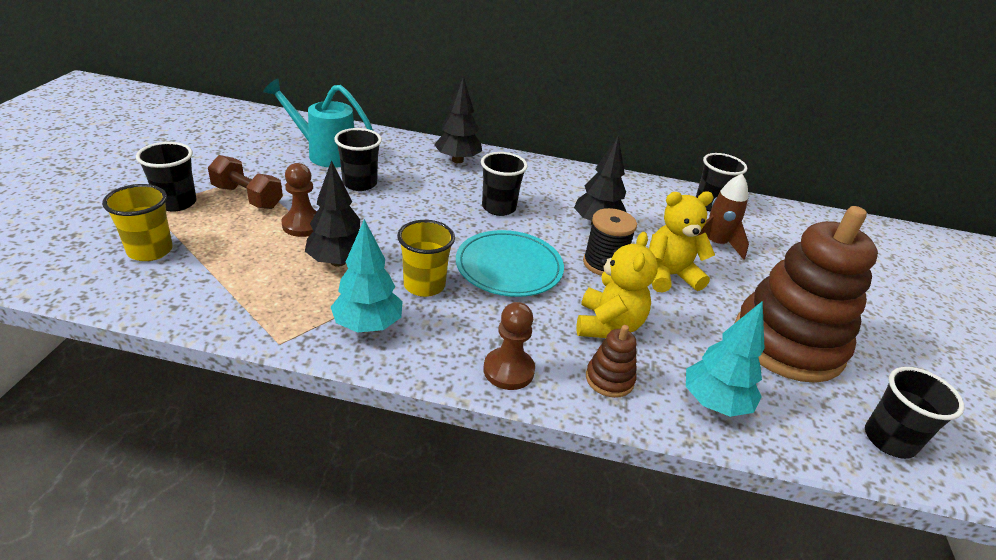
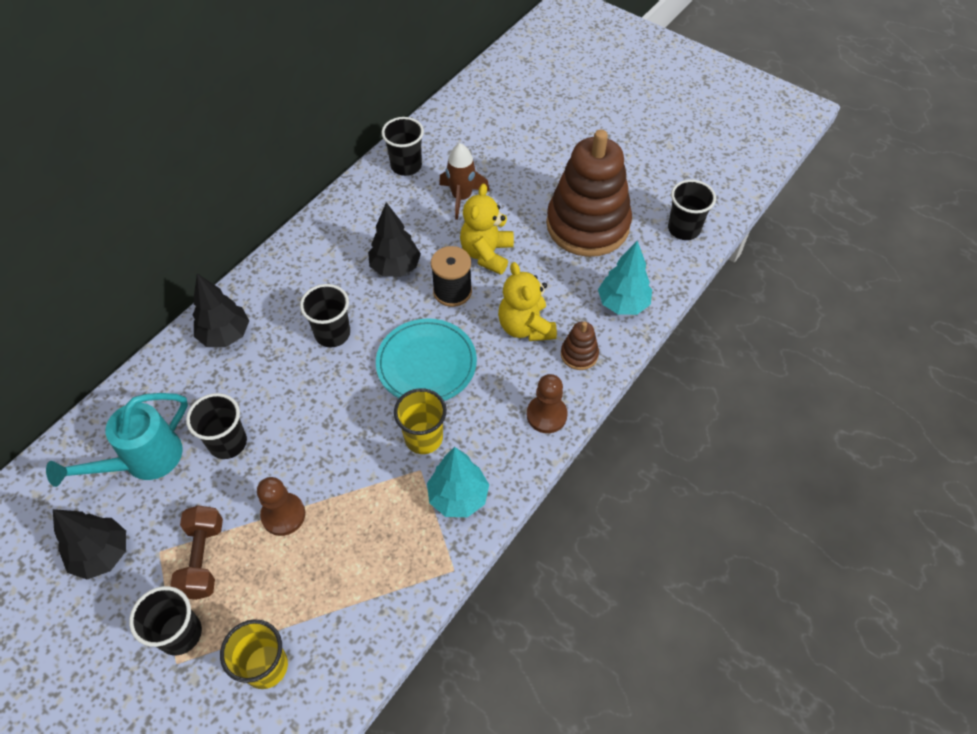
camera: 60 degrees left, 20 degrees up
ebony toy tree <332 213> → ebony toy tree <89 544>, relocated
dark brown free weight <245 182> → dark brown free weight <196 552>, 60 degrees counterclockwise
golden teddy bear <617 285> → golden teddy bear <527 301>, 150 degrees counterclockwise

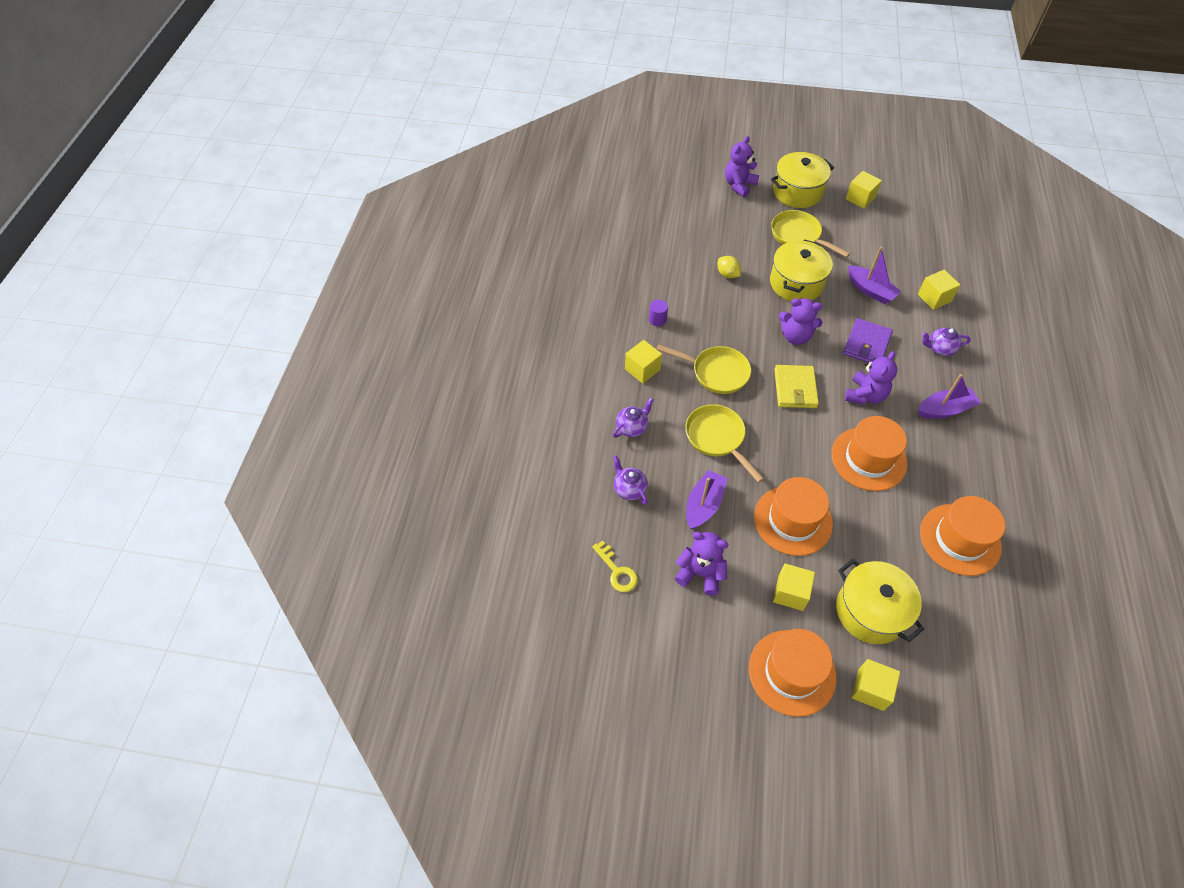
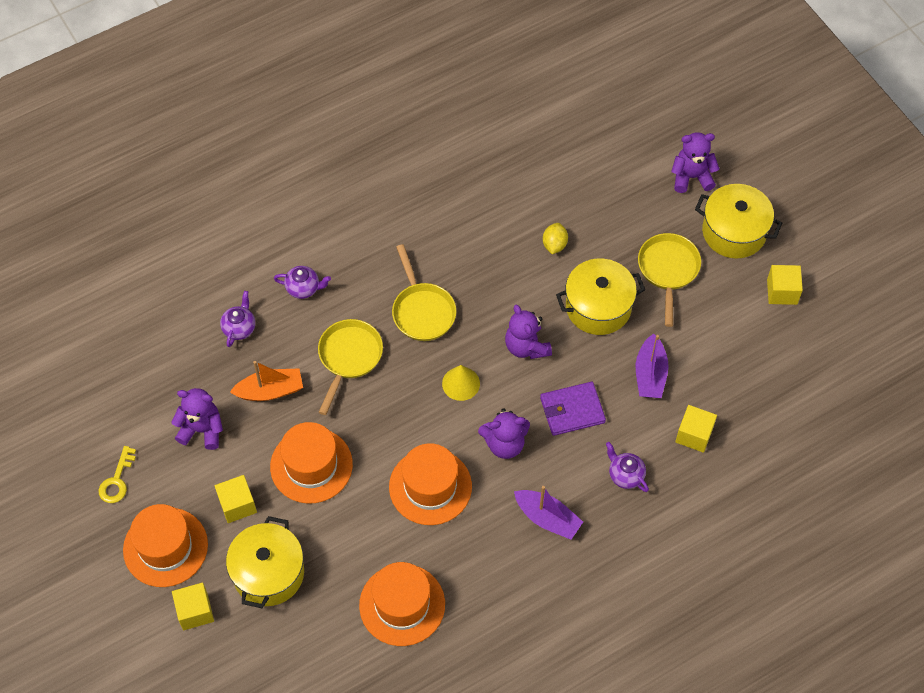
camera: 50 degrees right, 5 degrees up
golden door key <615 566> → golden door key <117 474>, relocated
royal purple teddy bear <702 564> → royal purple teddy bear <197 419>, 60 degrees counterclockwise
royal purple sailboat <706 500> → orange-coloured sailboat <266 381>
golden card wallet <796 386> → golden cone <461 383>
golden cube <643 362> → -
royal purple cylinder <658 313> → -

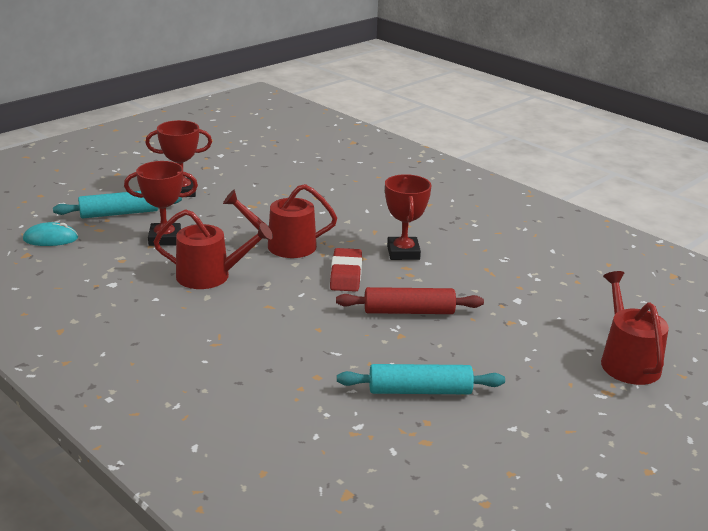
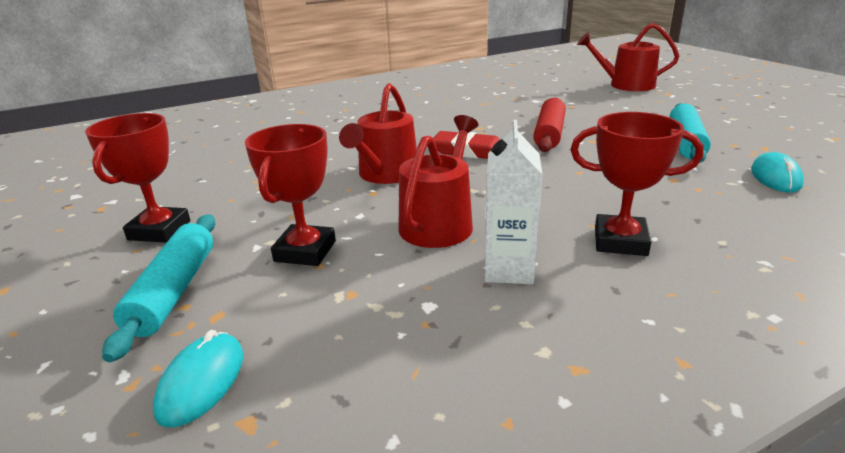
camera: 70 degrees left, 0 degrees up
- → white milk carton <513 202>
red trophy <408 217> → red trophy <637 184>, relocated
- → turquoise mouse <777 172>

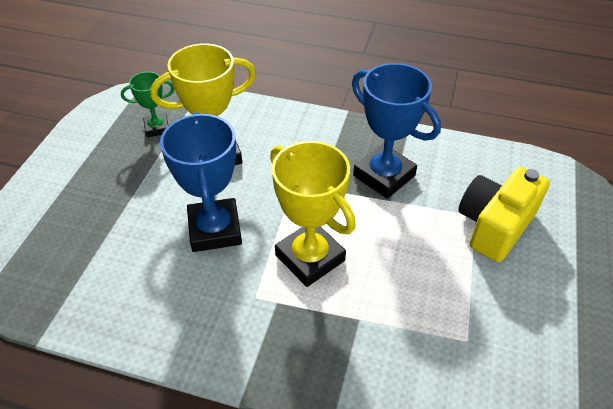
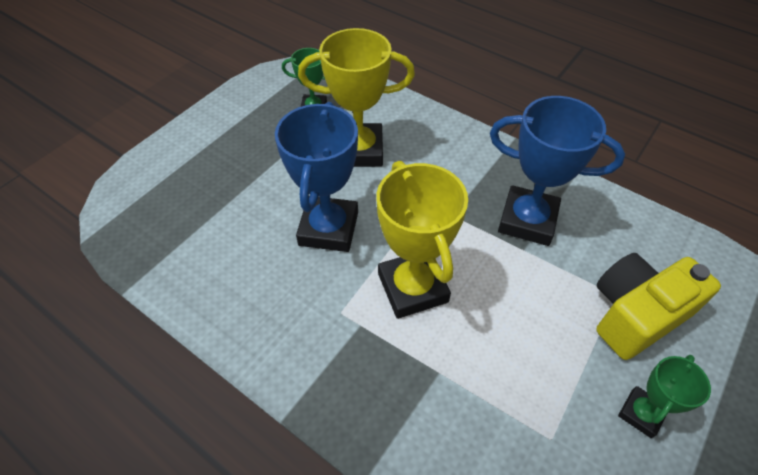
camera: 20 degrees right, 5 degrees up
royal blue trophy <396 131> → royal blue trophy <557 171>, 45 degrees counterclockwise
- → green trophy <664 396>

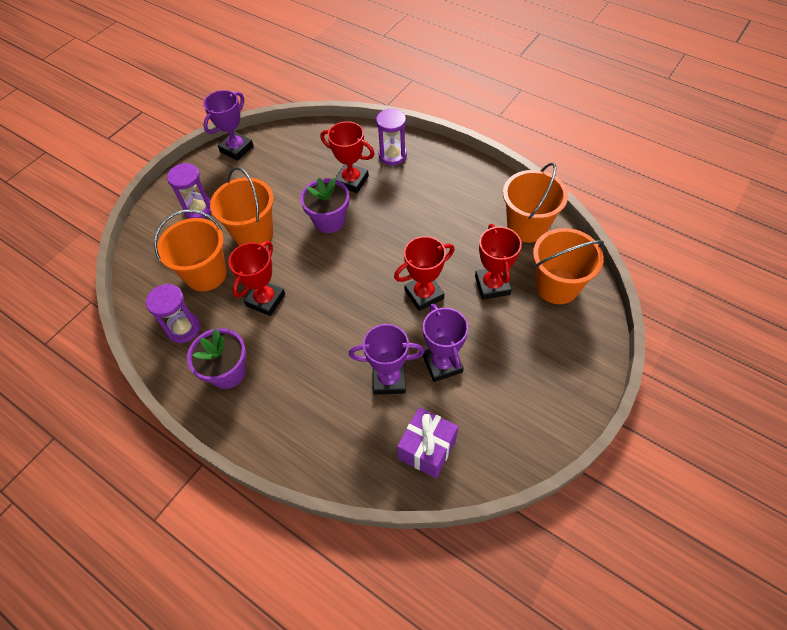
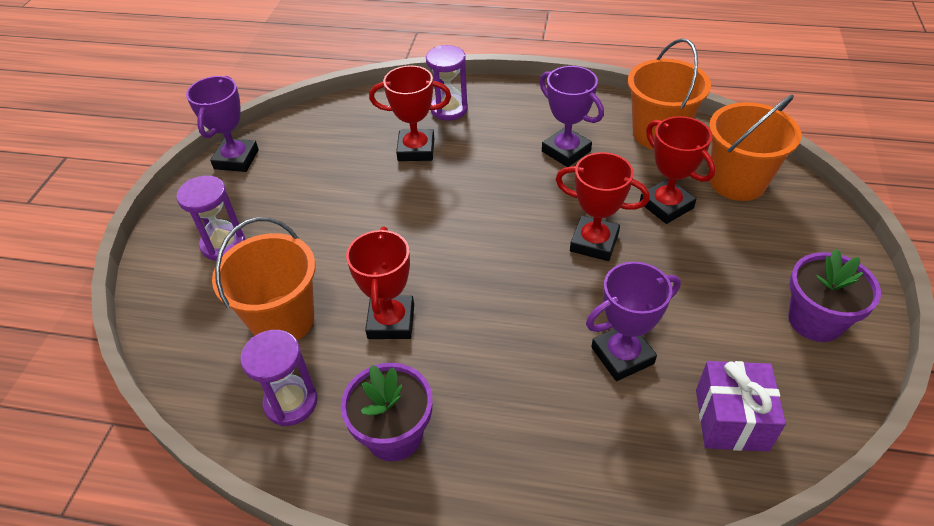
camera: 25 degrees left, 10 degrees down
royal purple trophy <445 343> → royal purple trophy <571 116>, relocated
red trophy <424 273> → red trophy <602 206>, 75 degrees clockwise
royal purple flower pot <324 205> → royal purple flower pot <834 295>, relocated
orange-coloured pail <242 206> → -

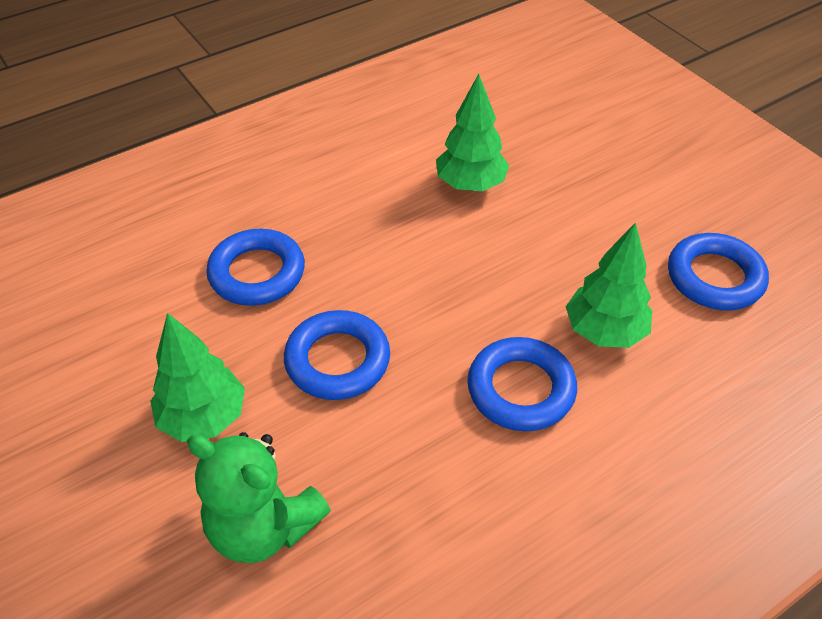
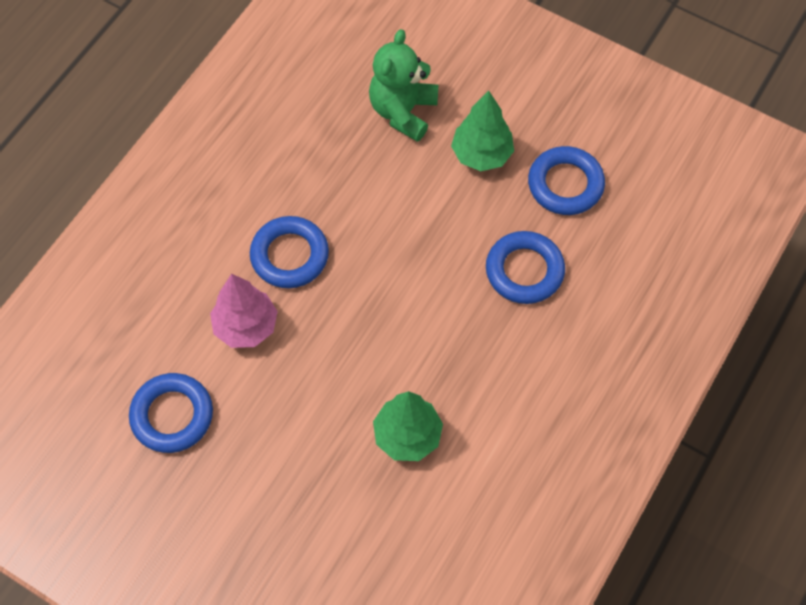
camera: 155 degrees right, 15 degrees up
green toy tree <609 285> → pink toy tree <244 311>
green teddy bear <259 497> → green teddy bear <403 85>, 75 degrees counterclockwise
royal blue hoop <337 355> → royal blue hoop <566 180>, relocated

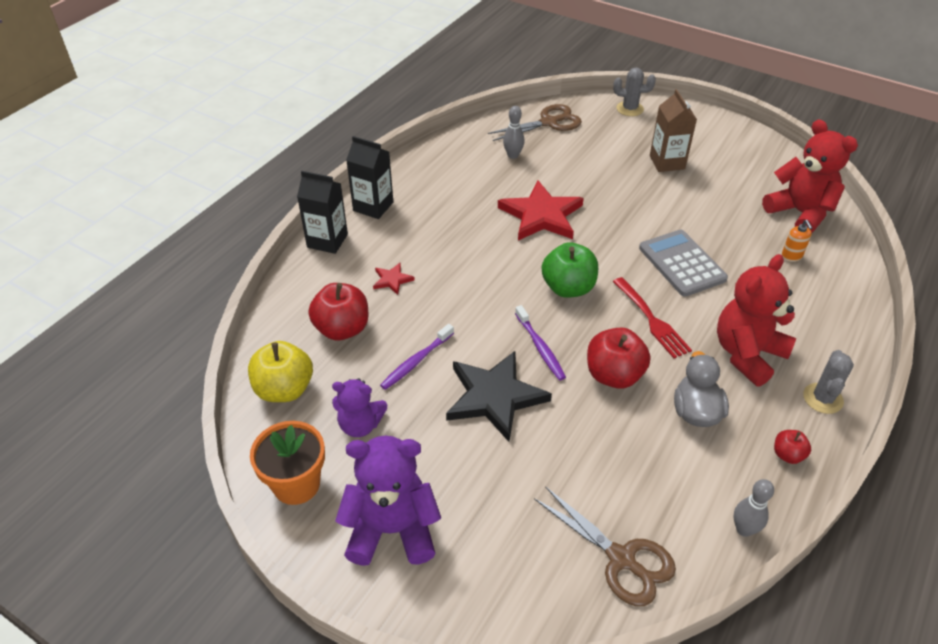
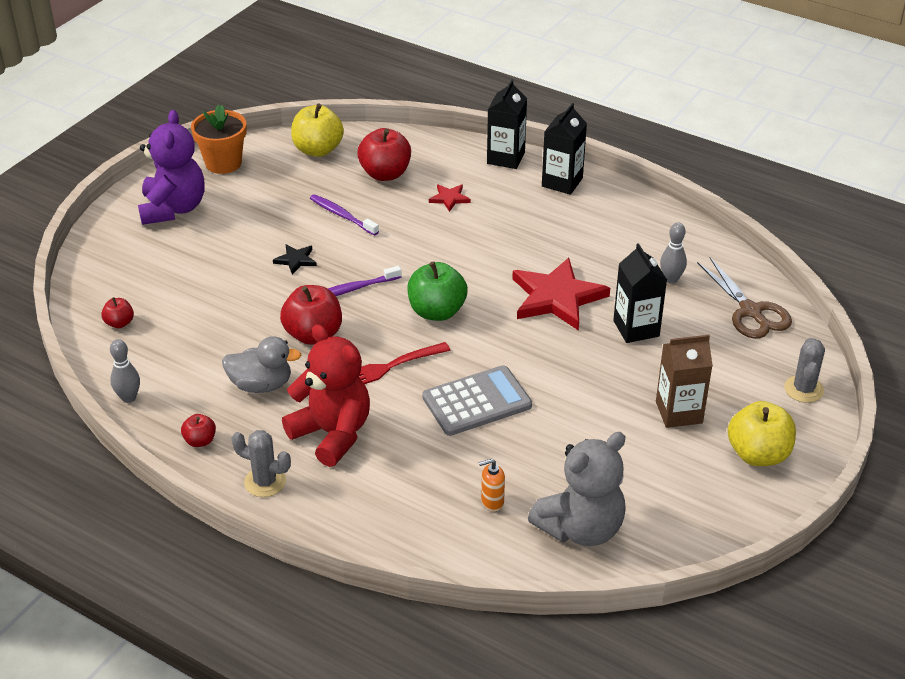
camera: 90 degrees right, 5 degrees down
dark brown pair of scissors <605 546> → red apple fruit <117 312>
ebony star shape <499 396> → ebony star shape <295 259>, x0.45
red teddy bear <810 176> → grey teddy bear <577 489>
- → ebony milk carton <640 293>
- → golden apple fruit <762 433>
royal purple teddy bear <359 407> → -

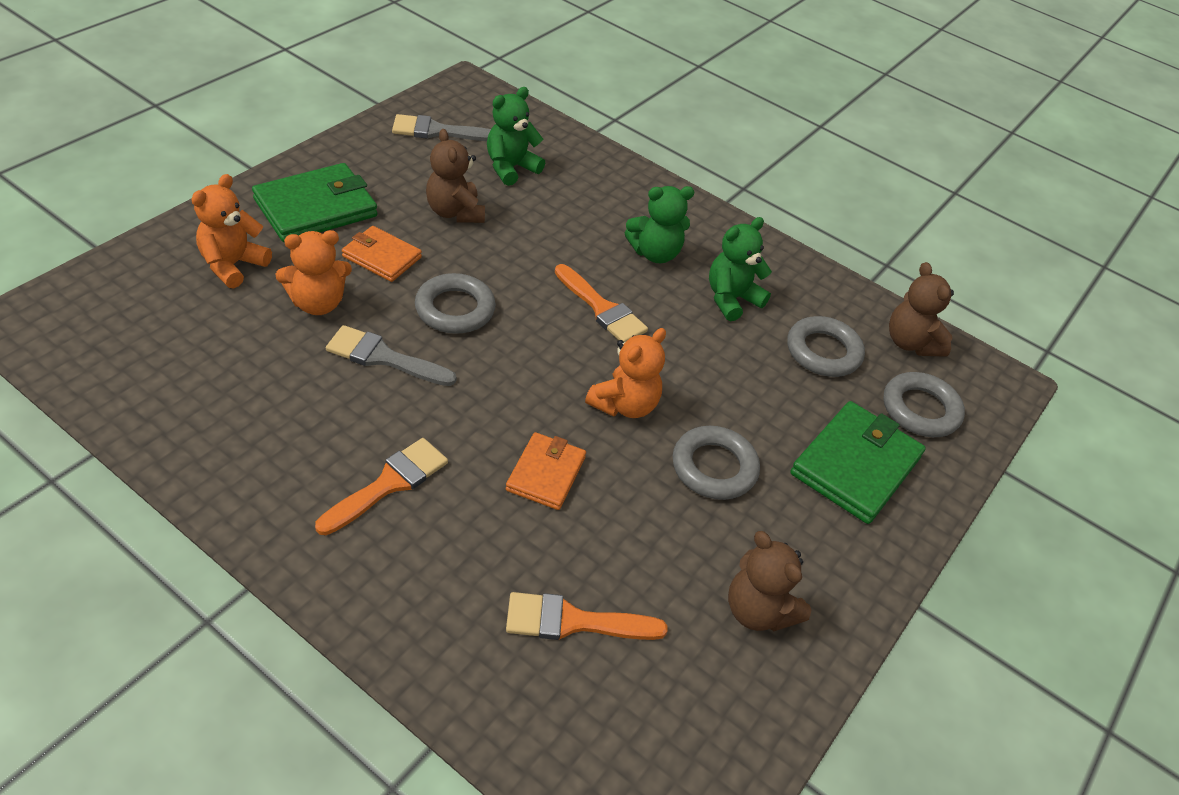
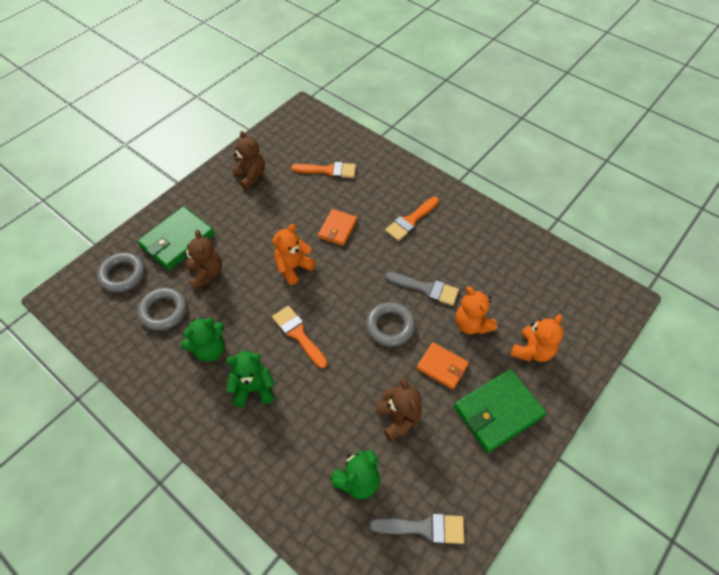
camera: 170 degrees left, 10 degrees up
dark brown teddy bear <921 309> → dark brown teddy bear <203 260>, relocated
orange-coloured teddy bear <314 272> → orange-coloured teddy bear <476 310>, 105 degrees counterclockwise
grey hoop <716 463> → -

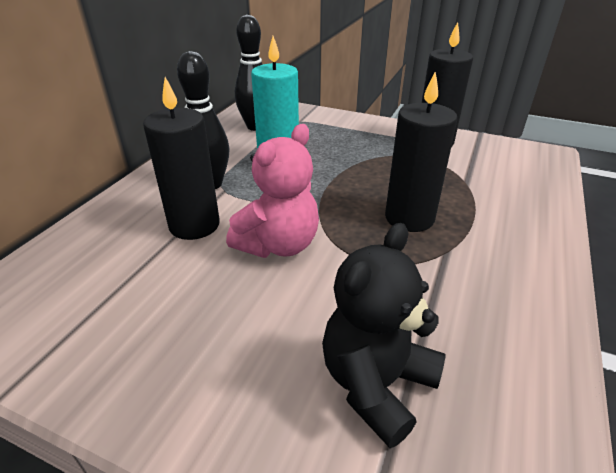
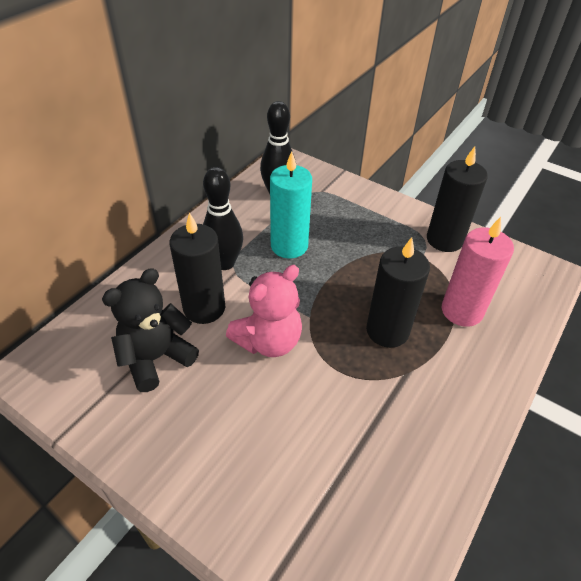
camera: 10 degrees right, 10 degrees up
ebony teddy bear <384 335> → ebony teddy bear <150 330>, relocated
- → pink pillar candle <478 272>

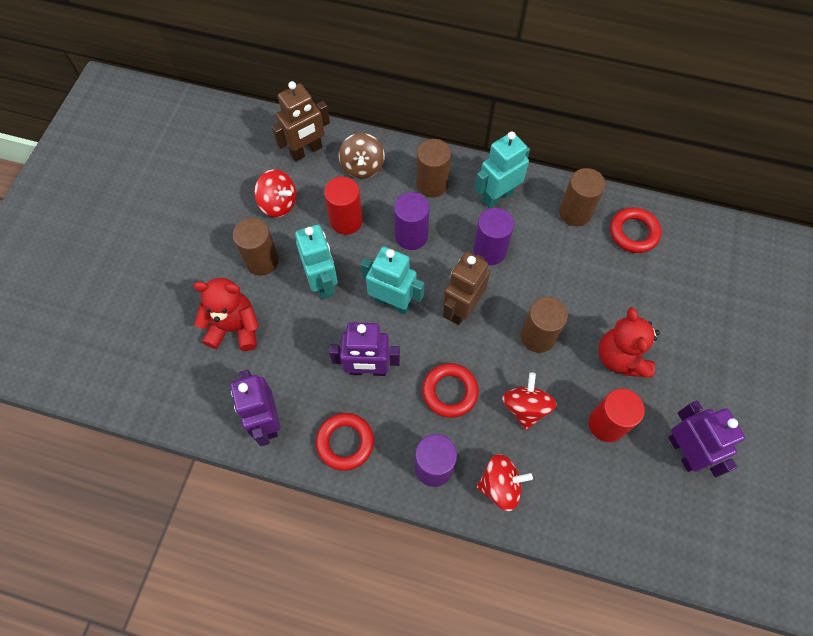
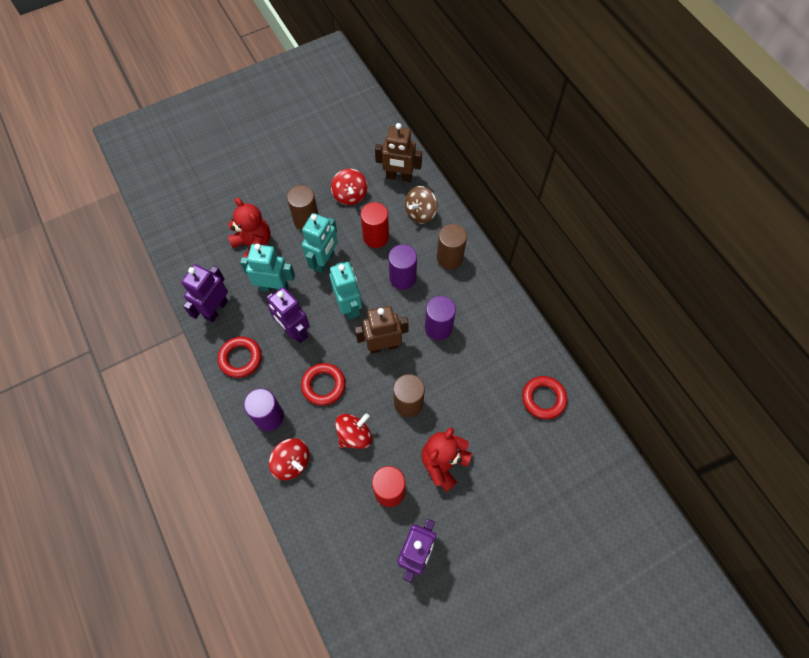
camera: 45 degrees right, 0 degrees up
turquoise robot figure <502 169> → turquoise robot figure <267 268>, relocated
dark brown cylinder <582 197> → -

